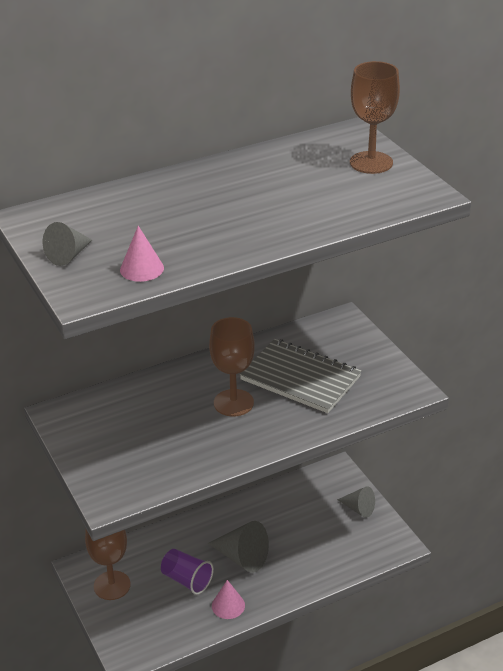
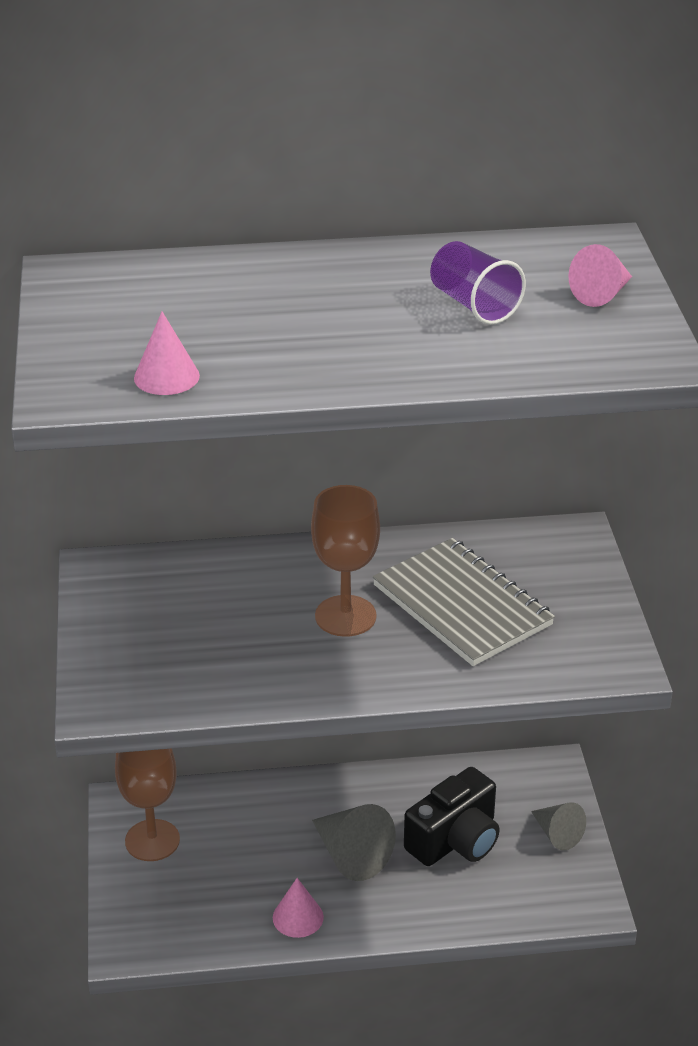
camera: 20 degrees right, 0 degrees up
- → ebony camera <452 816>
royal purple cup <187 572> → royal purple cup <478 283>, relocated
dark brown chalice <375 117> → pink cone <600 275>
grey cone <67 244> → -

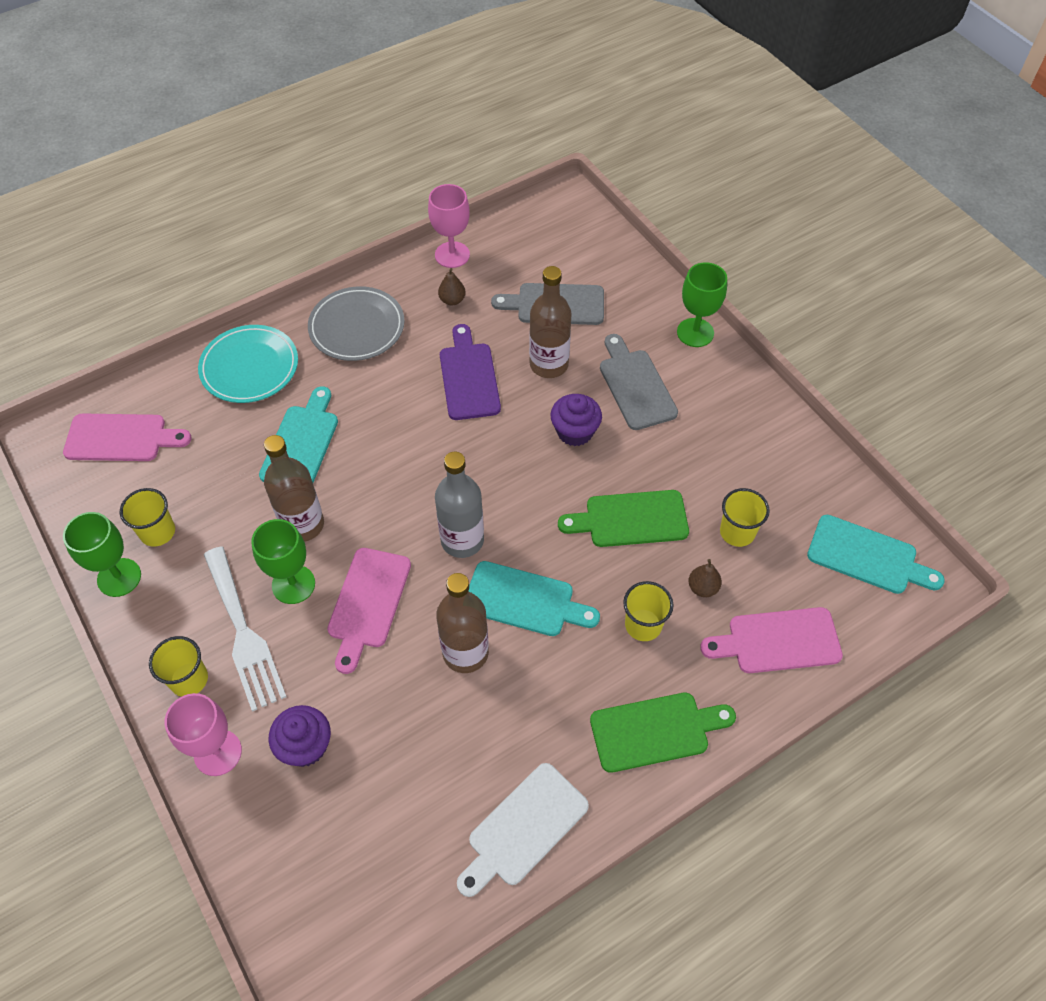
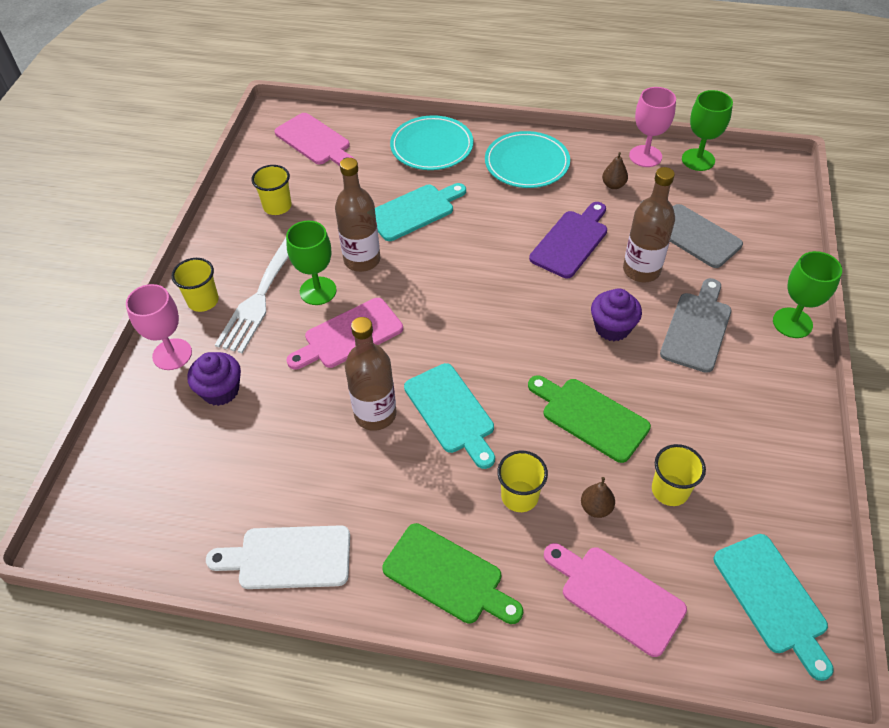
camera: 45 degrees right, 5 degrees down
grey plate <356 323> → turquoise plate <527 159>
green chalice <102 554> → green chalice <707 130>, relocated
grey bottle <459 505> → -

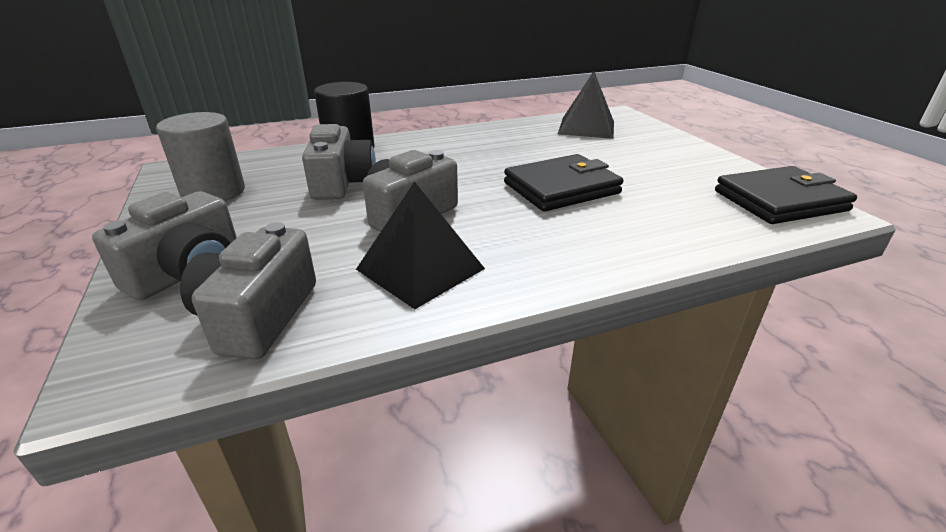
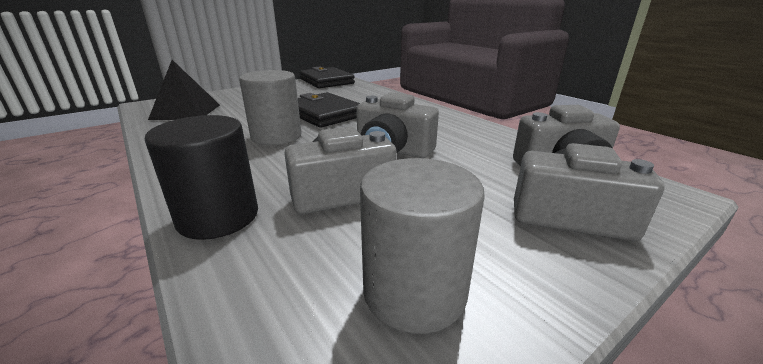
camera: 105 degrees left, 5 degrees down
- → grey cylinder <270 107>
ebony pyramid <420 245> → -

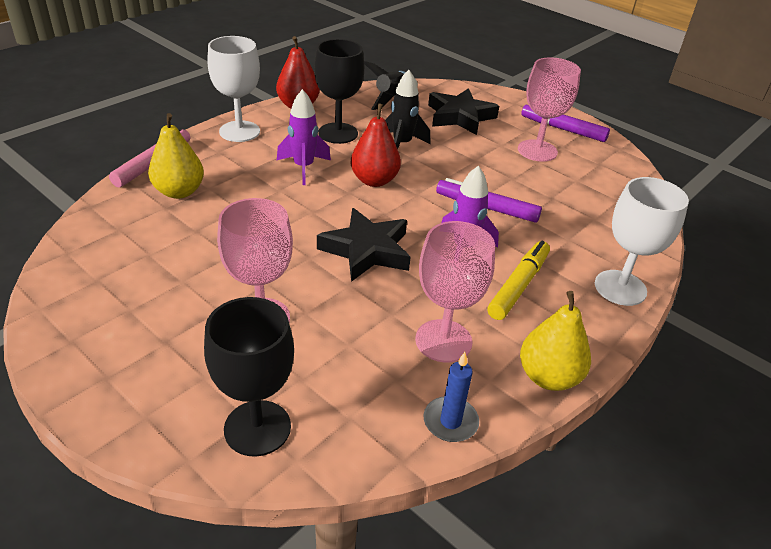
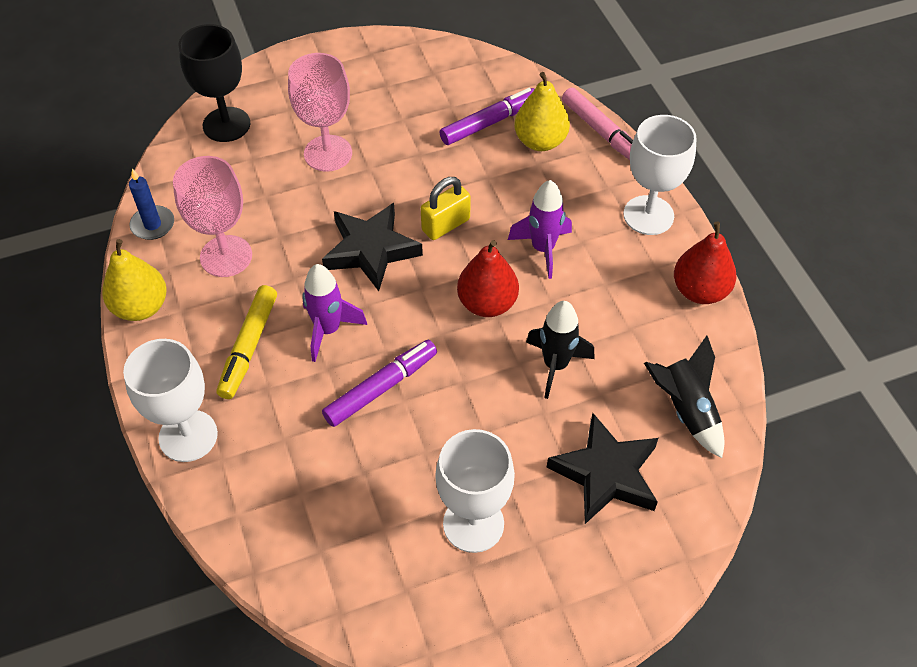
camera: 120 degrees right, 15 degrees up
golden marker <518 280> → golden marker <247 342>, 45 degrees clockwise
- → golden small lock <446 208>
pink chalice <549 109> → white chalice <475 491>
royal purple marker <565 123> → royal purple marker <487 116>, relocated
ebony chalice <339 91> → -

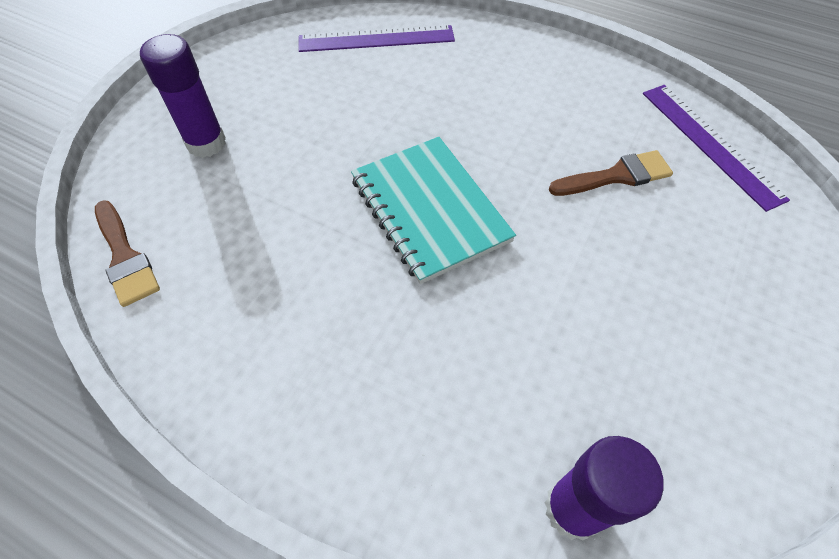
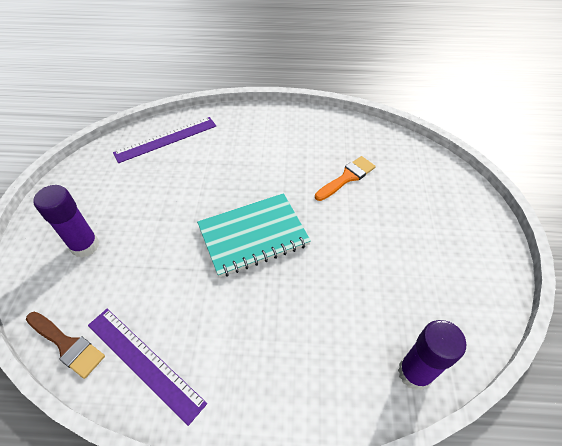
camera: 25 degrees left, 5 degrees down
royal purple measuring stick <716 148> → royal purple measuring stick <147 367>, relocated
turquoise notepad <433 210> → turquoise notepad <254 235>, 60 degrees counterclockwise
dark brown paintbrush <611 173> → orange-coloured paintbrush <345 178>

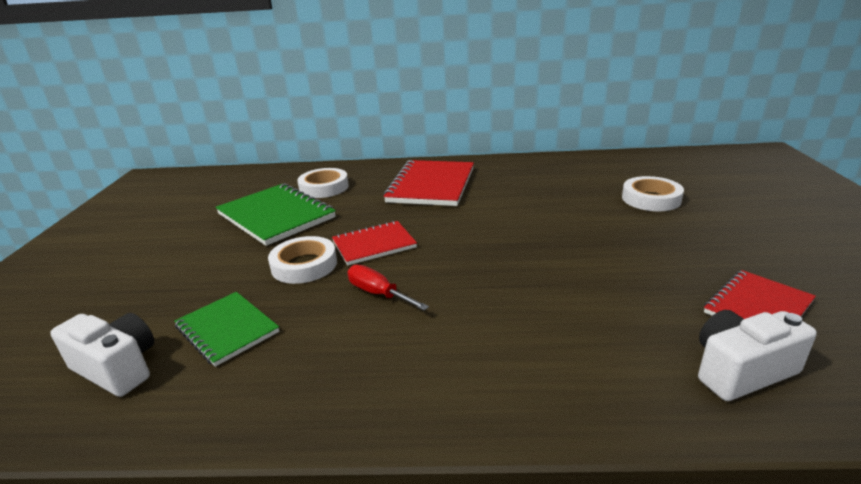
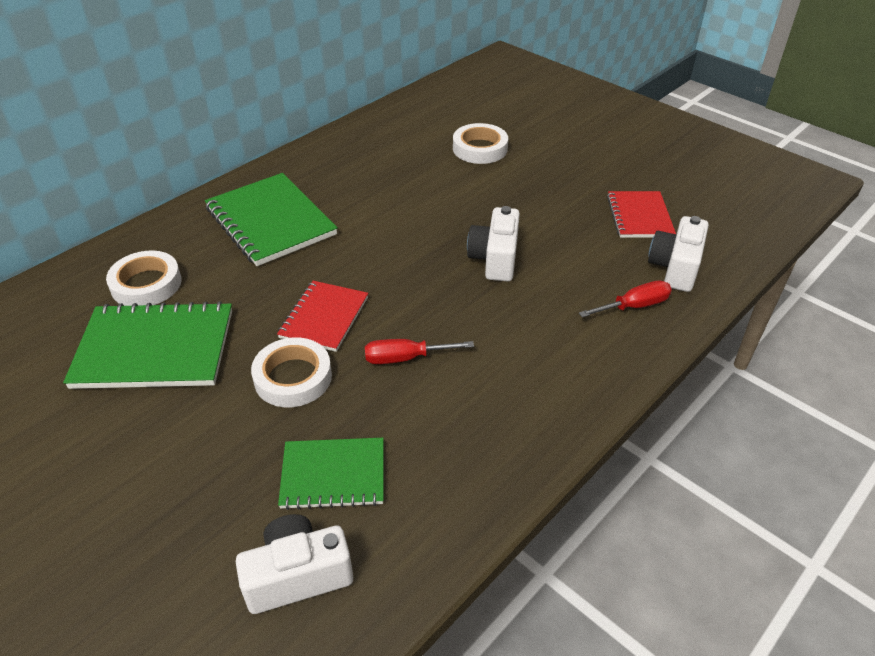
camera: 50 degrees left, 15 degrees up
red notepad <429 183> → green notepad <271 219>
- → white camera <493 244>
- → red flat screwdriver <625 299>

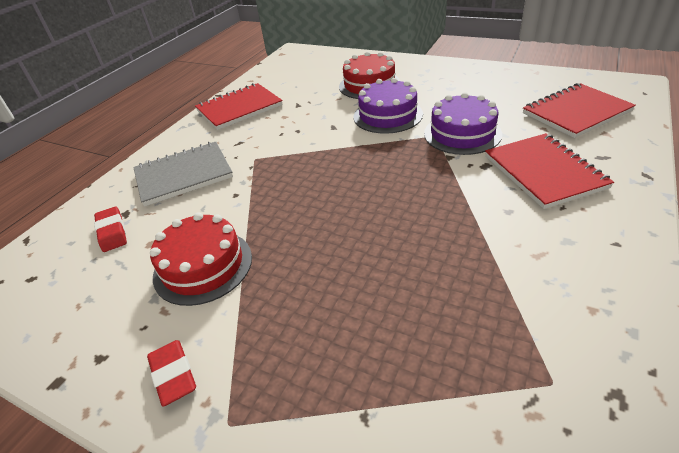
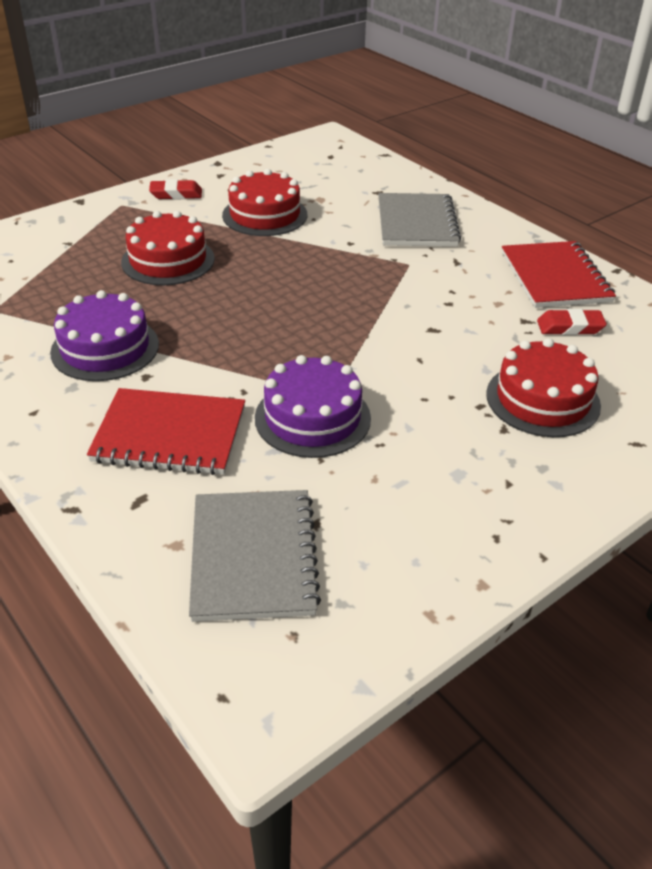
camera: 110 degrees right, 0 degrees up
royal purple layer cake <388 106> → royal purple layer cake <104 335>, relocated
- → red layer cake <168 248>
red notepad <579 110> → grey notepad <255 556>
red pencil eraser <110 229> → red pencil eraser <572 322>, relocated

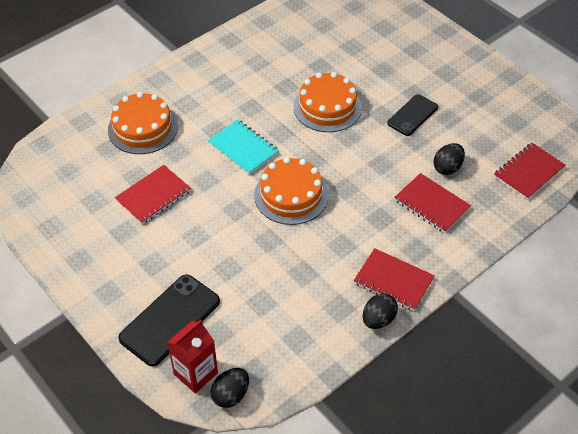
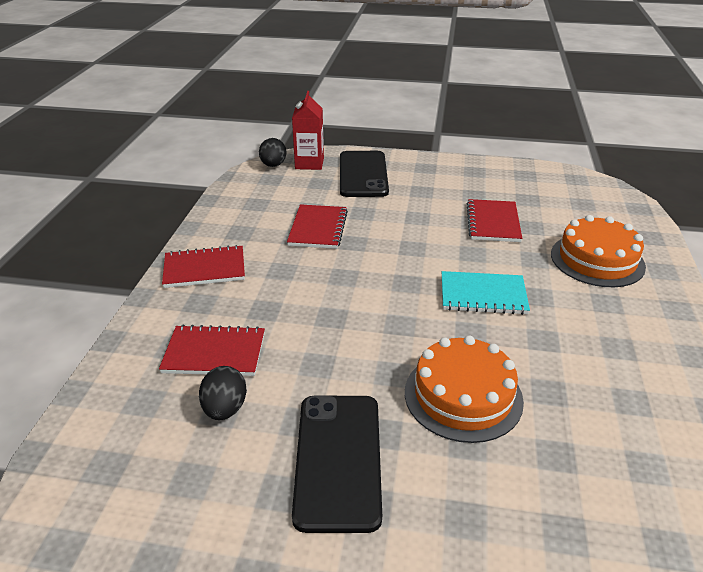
camera: 140 degrees right, 15 degrees down
red notepad <530 171> → red notepad <317 226>, relocated
ebony smartphone <412 115> → ebony smartphone <337 464>, x1.57
orange-coloured layer cake <291 191> → -
ebony egg <380 311> → -

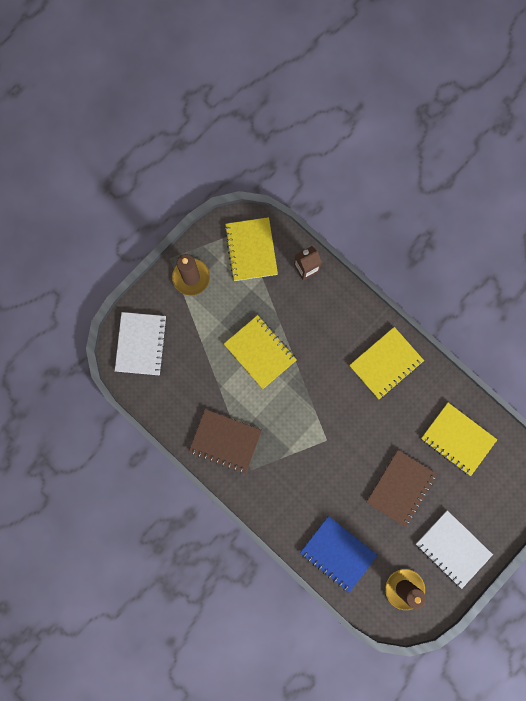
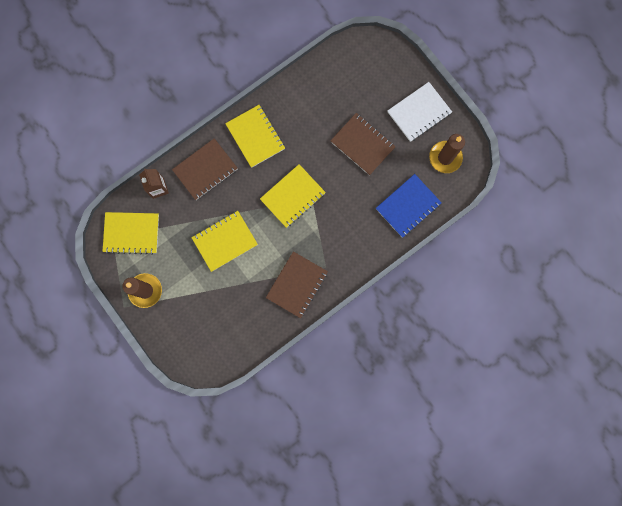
camera: 80 degrees left, 0 degrees up
- → dark brown notepad <205 169>
golden notepad <459 439> → golden notepad <293 196>, relocated
white notepad <141 343> → -

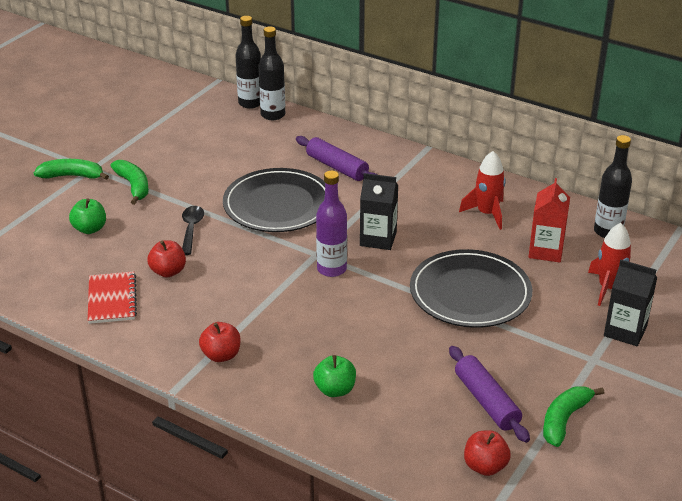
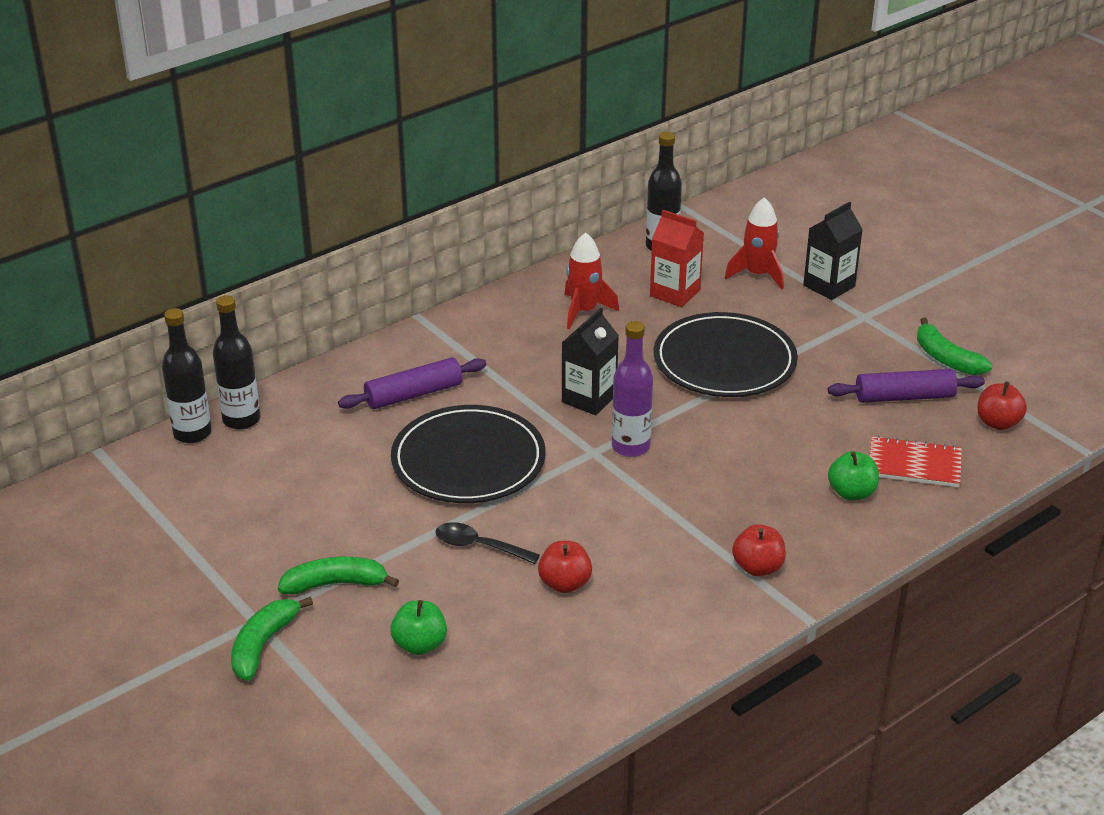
camera: 70 degrees left, 0 degrees up
red notepad <112 297> → red notepad <916 461>, relocated

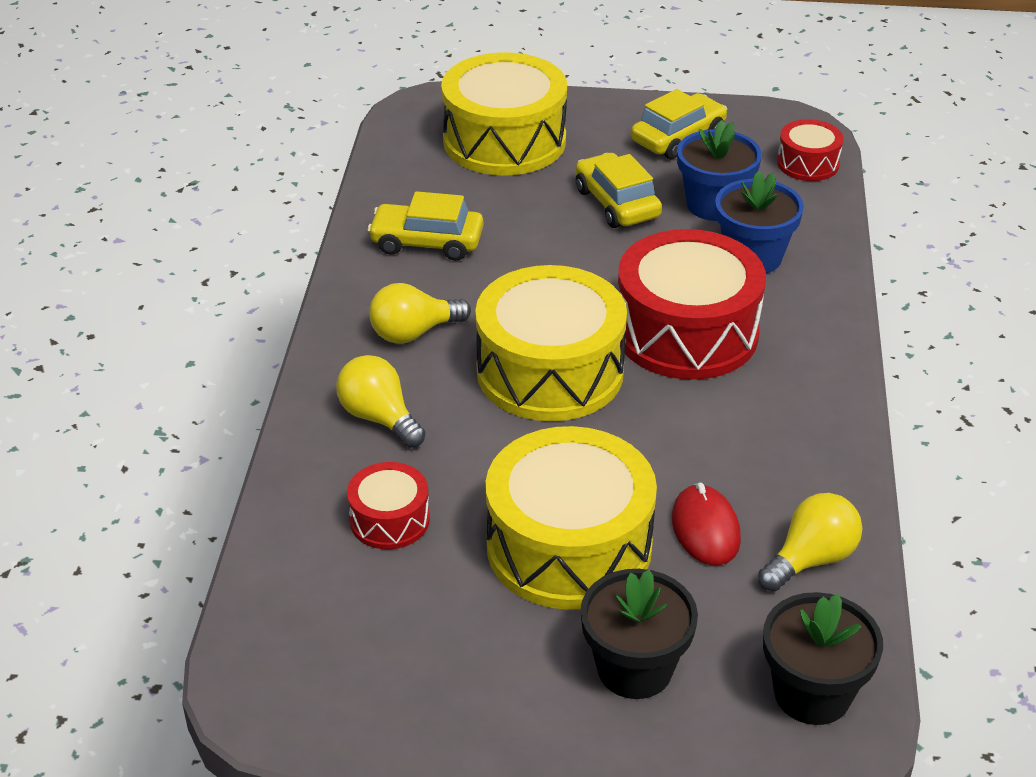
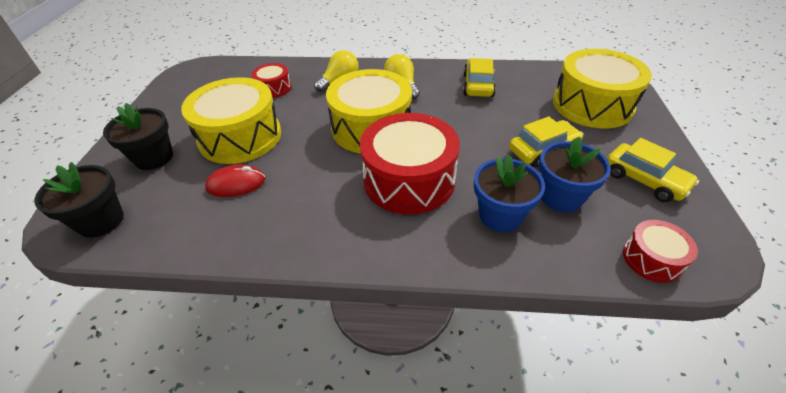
camera: 90 degrees right, 5 degrees up
golden lightbulb <810 542> → -

